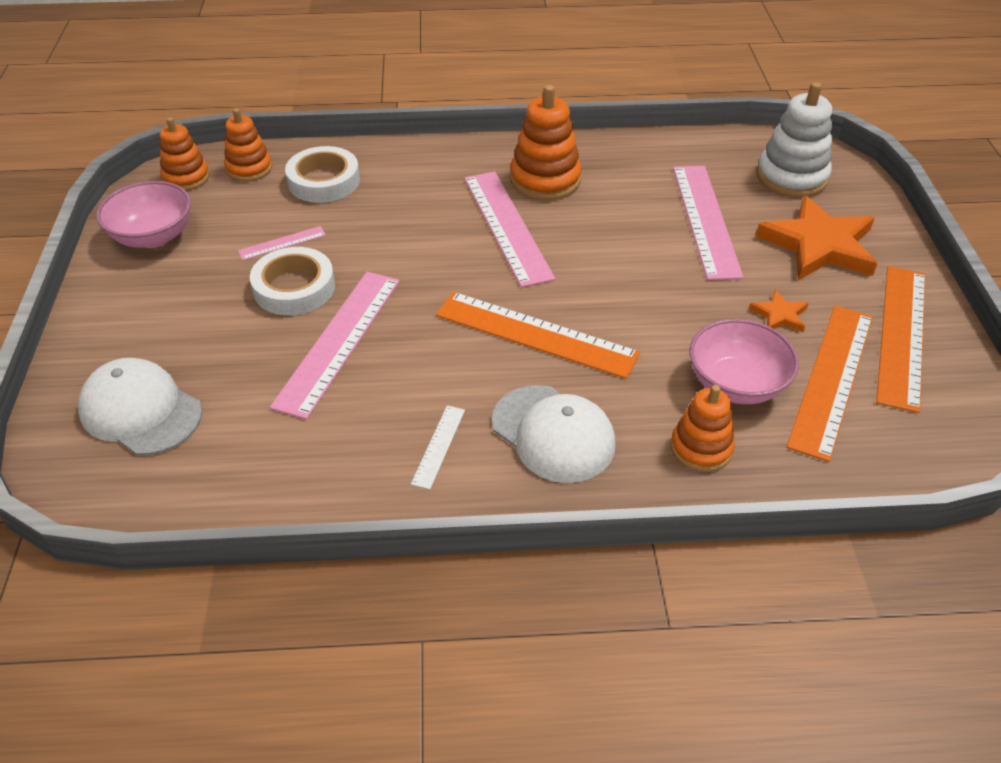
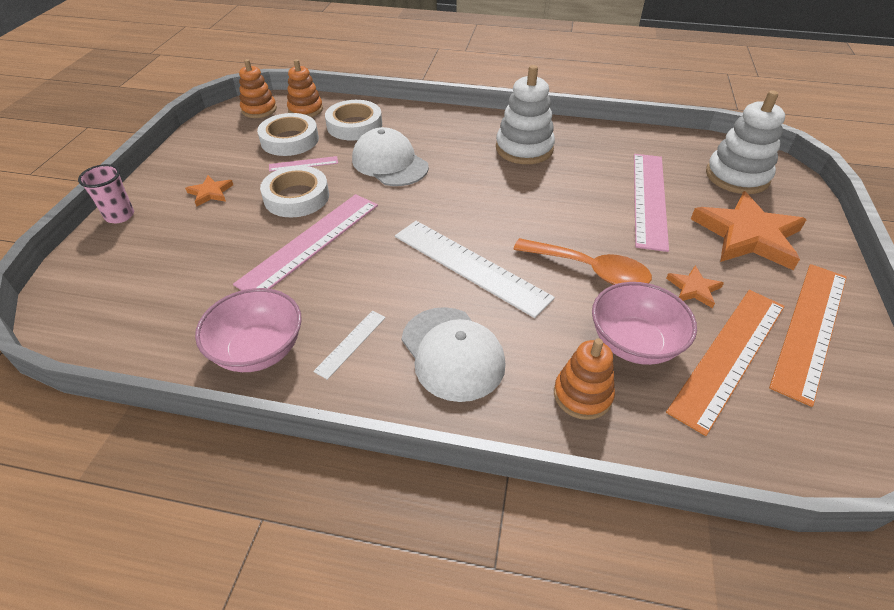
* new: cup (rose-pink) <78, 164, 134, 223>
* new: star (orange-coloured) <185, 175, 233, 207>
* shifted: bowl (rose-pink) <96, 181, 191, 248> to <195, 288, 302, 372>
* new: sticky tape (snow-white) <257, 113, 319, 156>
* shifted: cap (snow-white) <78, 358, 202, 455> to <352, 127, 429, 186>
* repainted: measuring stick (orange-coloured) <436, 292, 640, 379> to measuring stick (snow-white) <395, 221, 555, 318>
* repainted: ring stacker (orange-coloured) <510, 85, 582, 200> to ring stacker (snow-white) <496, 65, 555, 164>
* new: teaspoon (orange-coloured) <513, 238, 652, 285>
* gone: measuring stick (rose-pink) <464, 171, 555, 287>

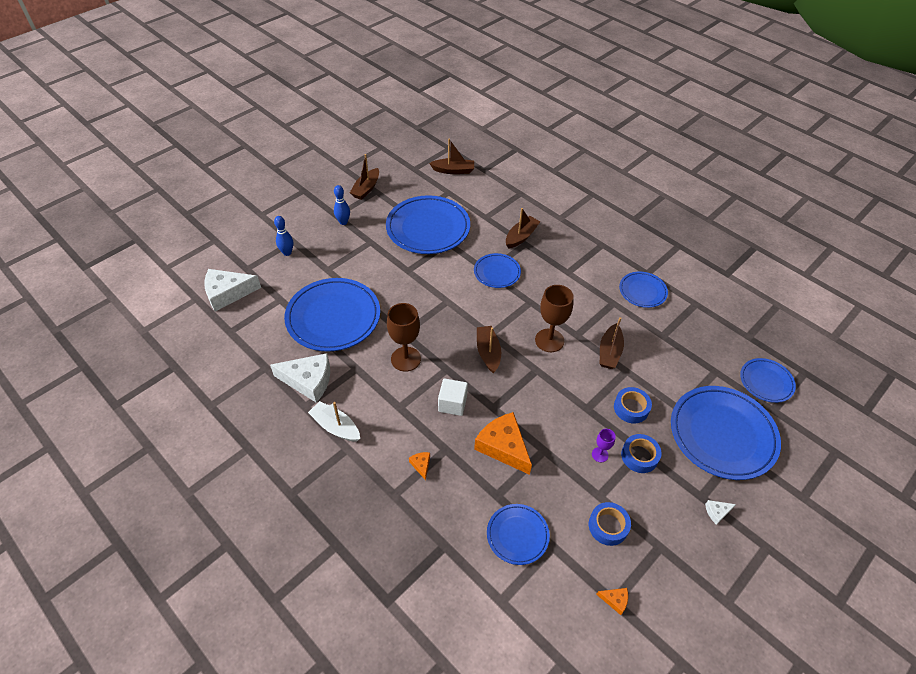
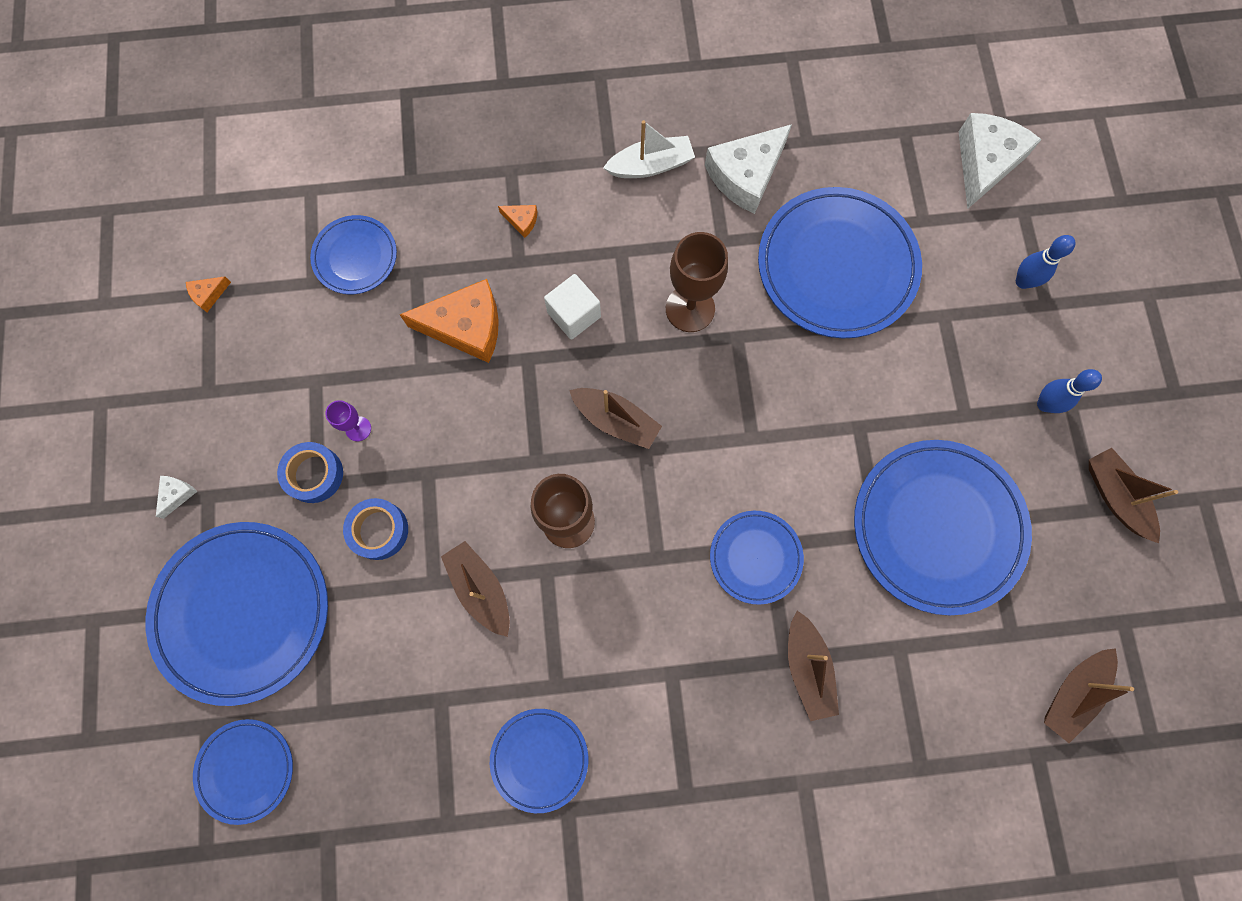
* gone: sticky tape (cobalt) <589, 502, 631, 546>

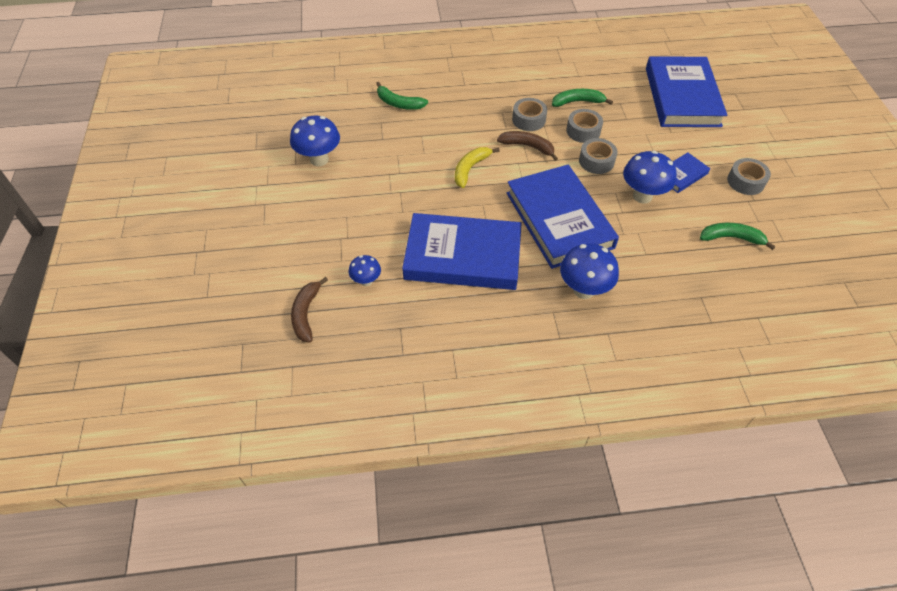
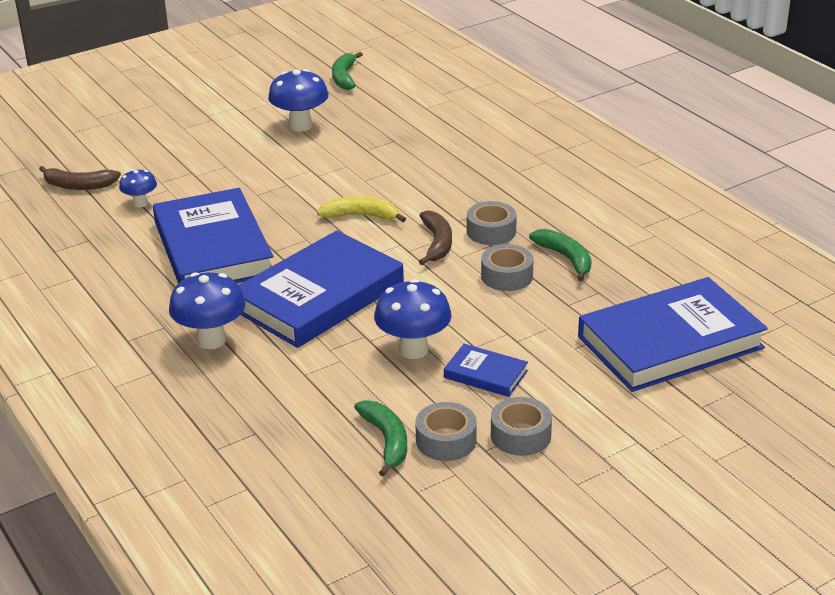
* rotated: toy banana (russet) <291, 277, 328, 343> = <39, 166, 121, 190> 150 degrees counterclockwise
* shifted: toy banana (emerald) <376, 82, 428, 110> to <332, 52, 363, 90>
* shifted: sticky tape (grey) <579, 138, 618, 174> to <415, 402, 477, 461>

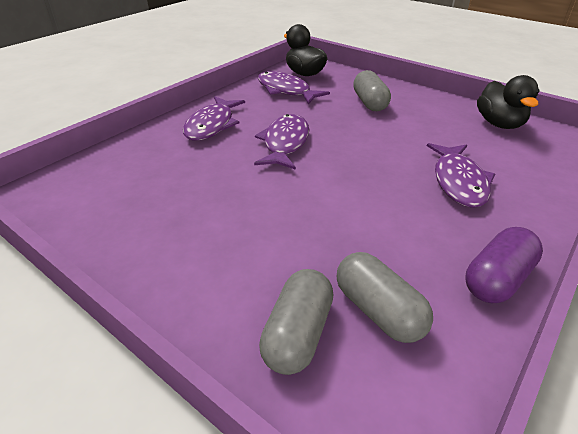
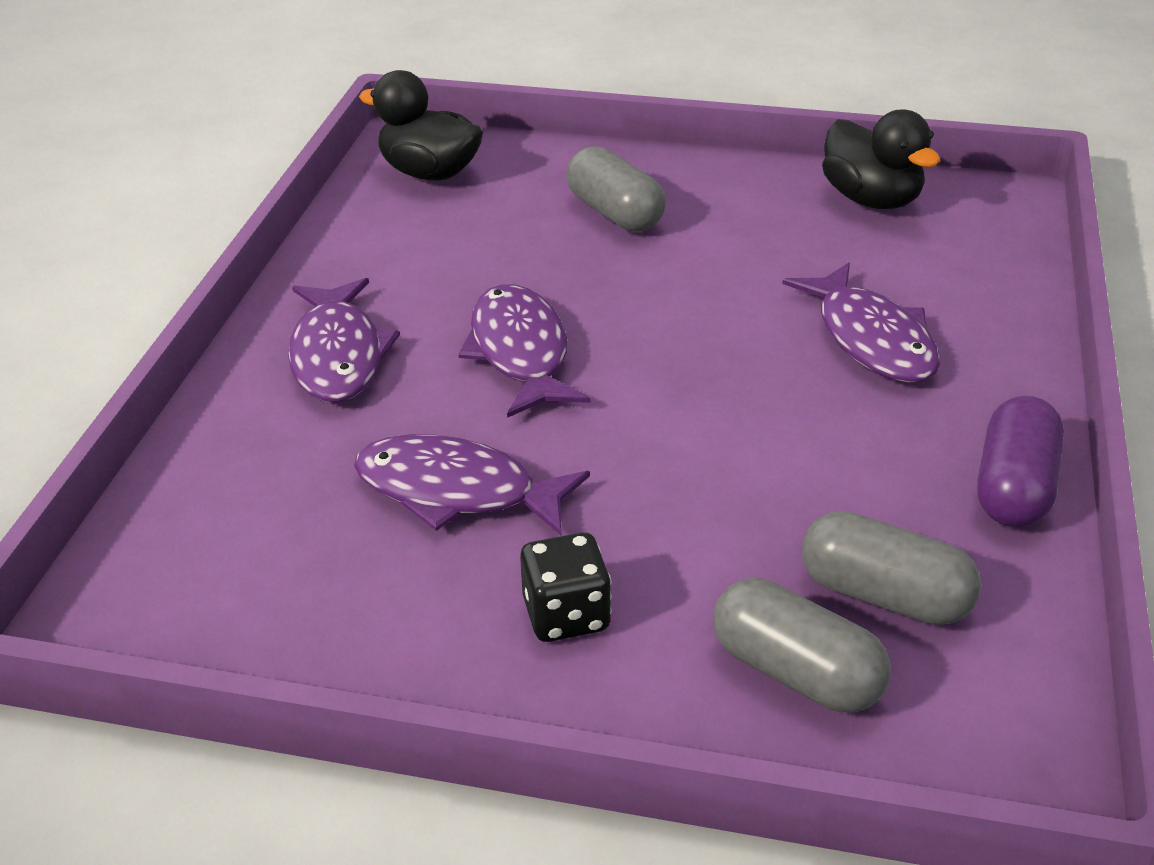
* shifted: toy fish (royal purple) <258, 71, 330, 104> to <354, 434, 590, 536>
* new: die (ebony) <520, 532, 612, 642>
* rotated: capsule (grey) <259, 269, 333, 375> = <713, 578, 891, 713> 45 degrees counterclockwise

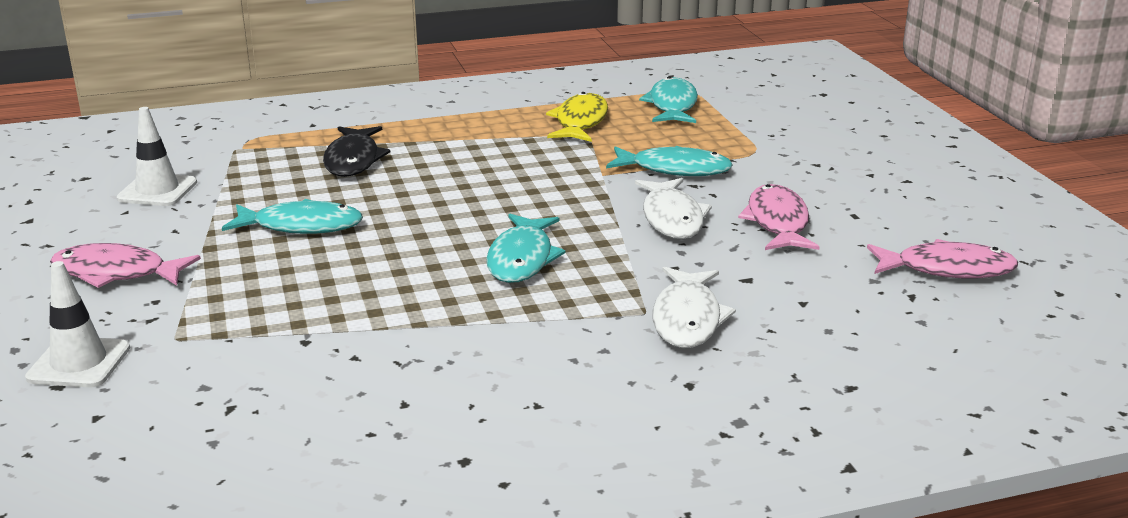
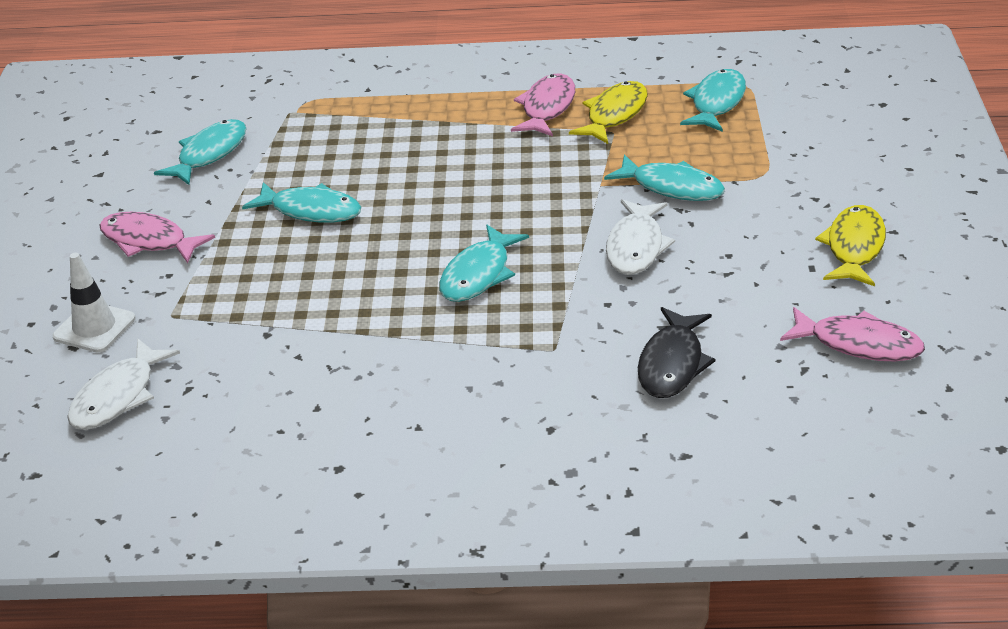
* shifted: toy fish (snow-white) <652, 267, 736, 348> to <67, 338, 180, 430>
* swapped: road cone (snow-white) <117, 107, 197, 206> to toy fish (turquoise) <154, 119, 247, 185>
* shifted: toy fish (rose-pink) <738, 184, 819, 250> to <511, 73, 575, 136>
* shifted: toy fish (ebony) <323, 126, 390, 177> to <638, 307, 716, 398>
* new: toy fish (yellow) <815, 205, 886, 286>

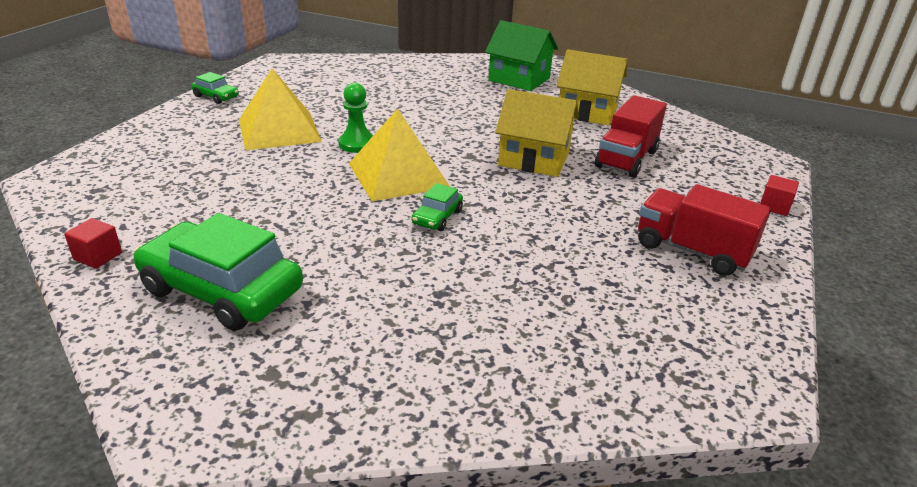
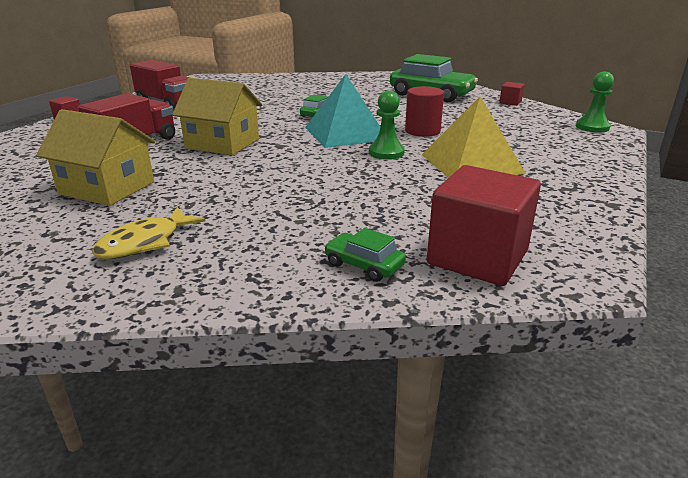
* swapped: house (emerald) <485, 20, 558, 91> to toy fish (yellow) <92, 207, 205, 259>
* repainted: solid pyramid (yellow) <349, 109, 450, 201> to solid pyramid (turquoise) <305, 74, 380, 148>
* shifted: automobile (emerald) <191, 72, 239, 104> to <324, 228, 406, 282>
* new: cylinder shape (crimson) <405, 86, 444, 137>
* new: solid cube (crimson) <427, 165, 541, 286>
* new: pawn (emerald) <576, 72, 614, 133>

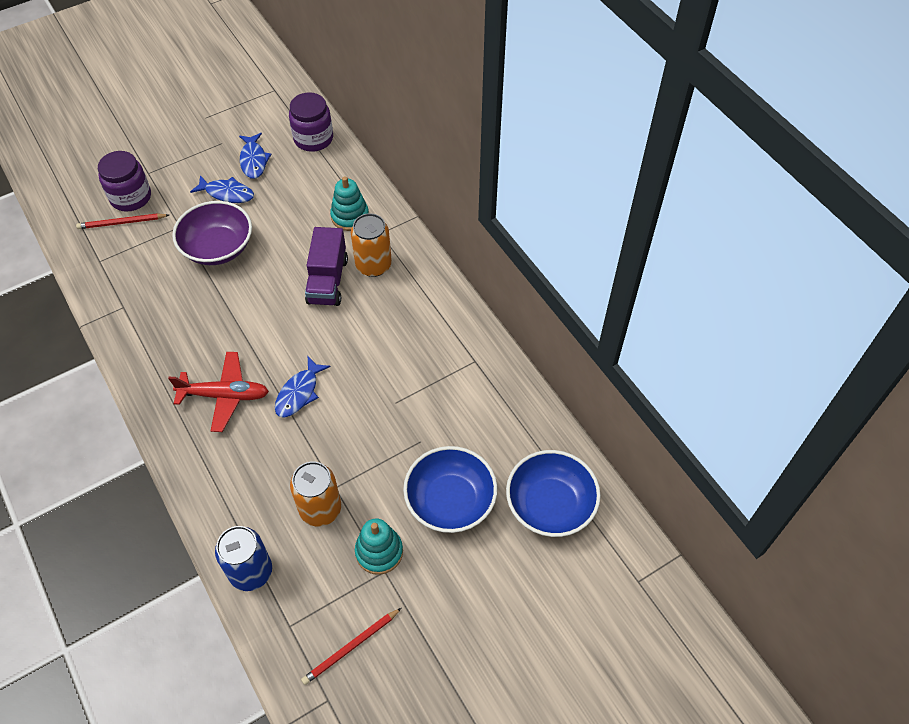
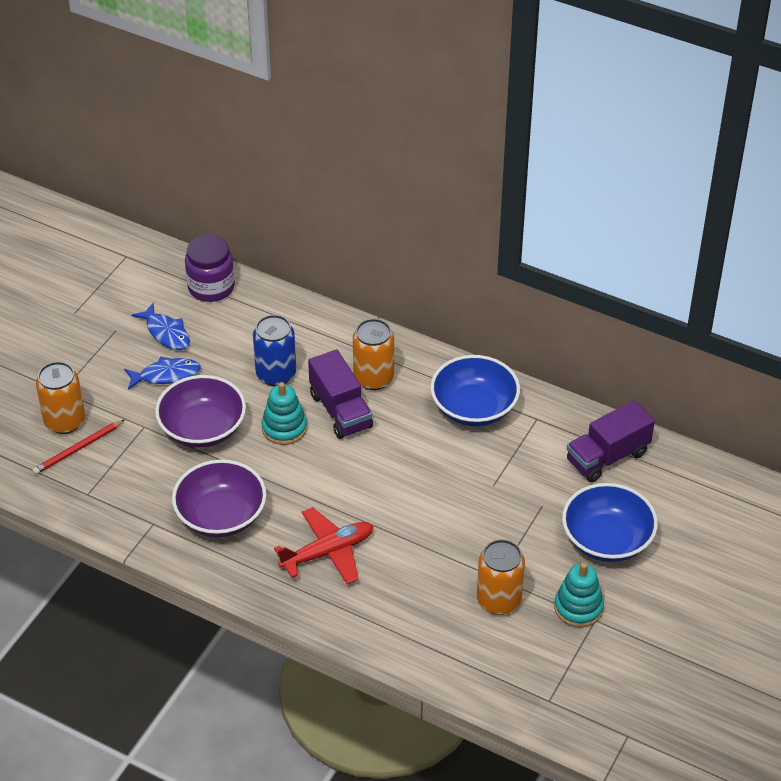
* swapped: jam jar (royal purple) <98, 151, 151, 212> to tin (orange-coloured) <36, 361, 85, 434>
* new: bowl (royal purple) <172, 459, 267, 537>
* shifted: tin (cobalt) <215, 526, 272, 591> to <253, 315, 296, 386>
* shifted: ring stacker (turquoise) <330, 176, 369, 231> to <261, 382, 307, 445>
* shifted: bowl (cobalt) <506, 450, 601, 537> to <430, 355, 520, 427>
* new: toy truck (royal purple) <567, 400, 655, 482>
* gone: toy fish (cobalt) <275, 356, 331, 417>
* gone: pencil (crimson) <301, 608, 401, 685>

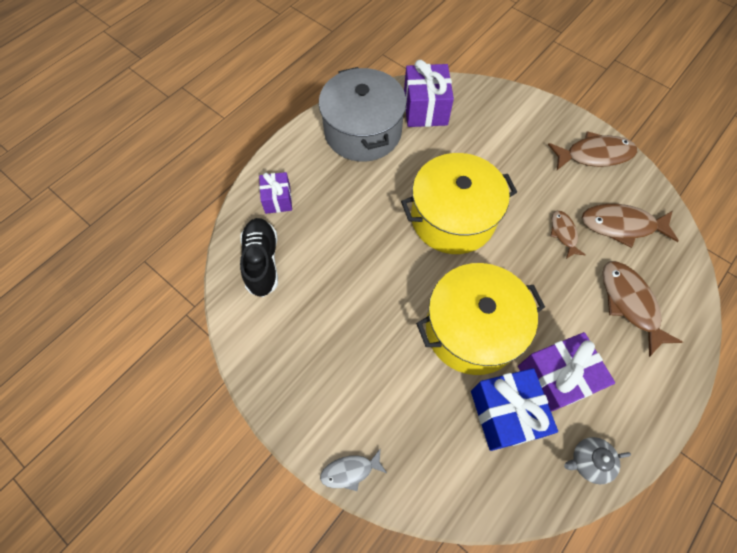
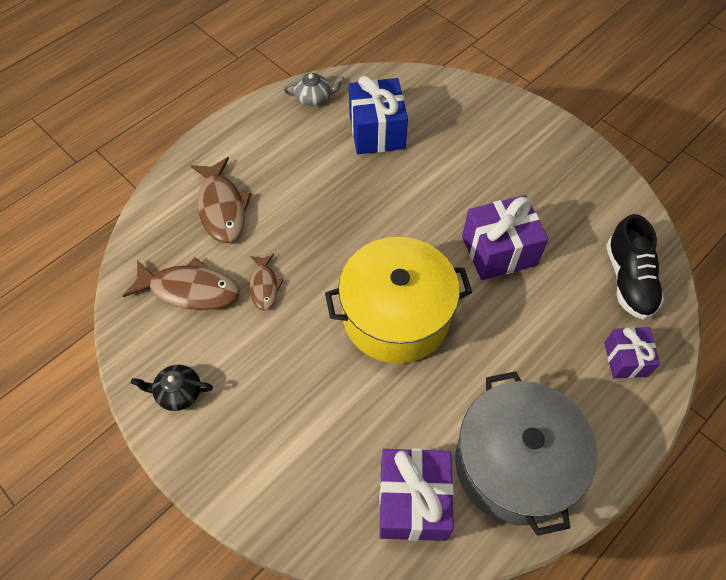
* swapped: toy fish (russet) <548, 131, 637, 170> to china teapot (ebony) <131, 364, 213, 411>
* shifted: present (royal purple) <518, 332, 615, 412> to <462, 195, 549, 280>
* gone: toy fish (grey) <320, 448, 387, 491>
* gone: stockpot (yellow) <416, 263, 545, 375>

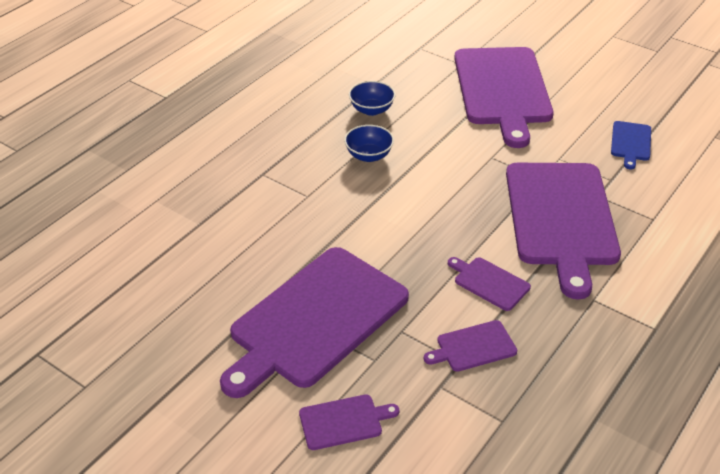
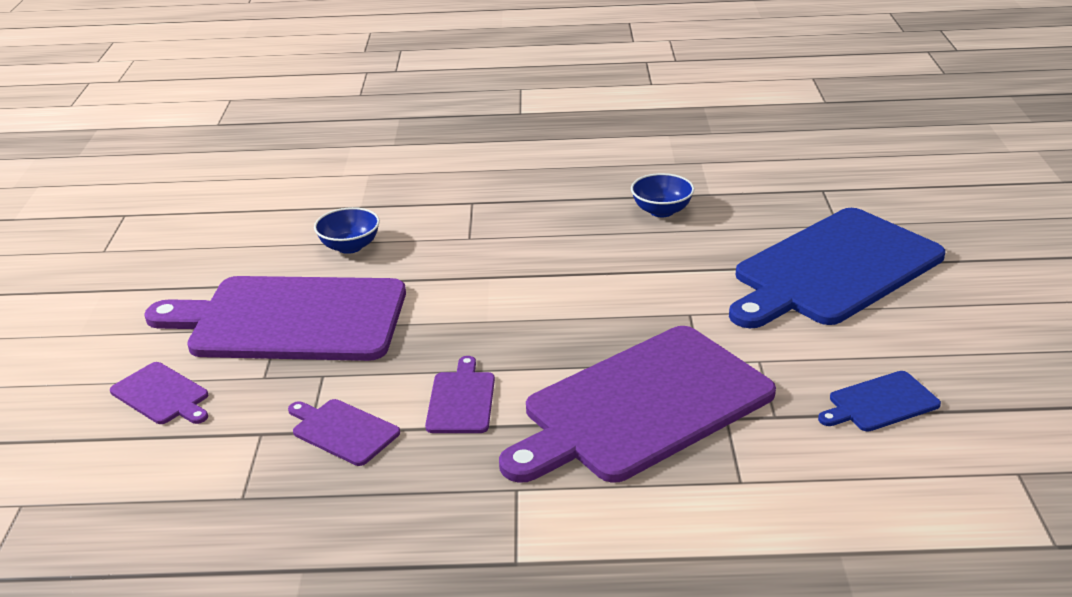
* shifted: bowl (cobalt) <344, 125, 394, 162> to <314, 207, 380, 254>
* repainted: chopping board (royal purple) <454, 47, 554, 148> to chopping board (cobalt) <729, 208, 945, 328>

